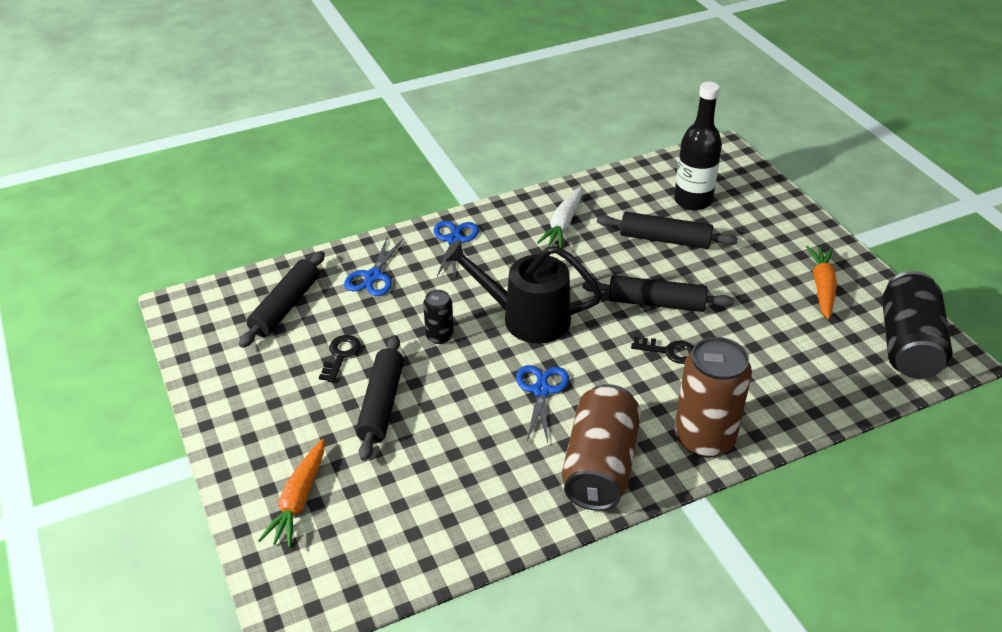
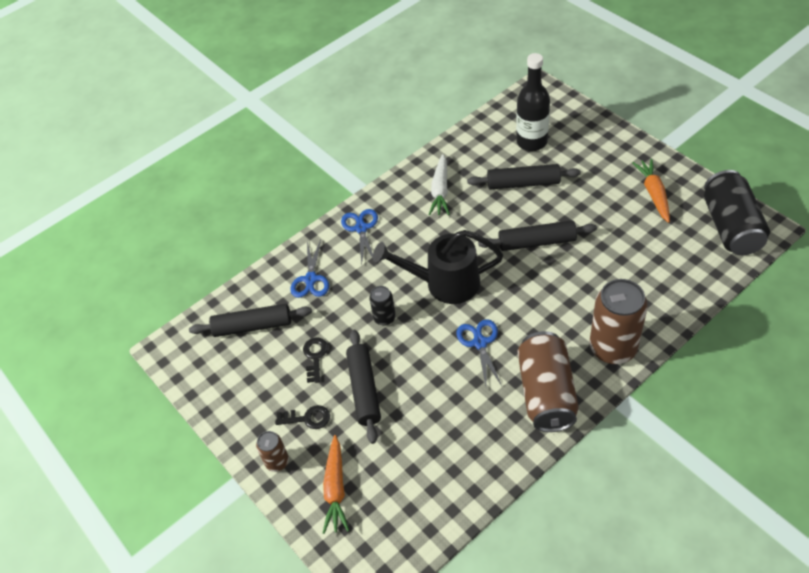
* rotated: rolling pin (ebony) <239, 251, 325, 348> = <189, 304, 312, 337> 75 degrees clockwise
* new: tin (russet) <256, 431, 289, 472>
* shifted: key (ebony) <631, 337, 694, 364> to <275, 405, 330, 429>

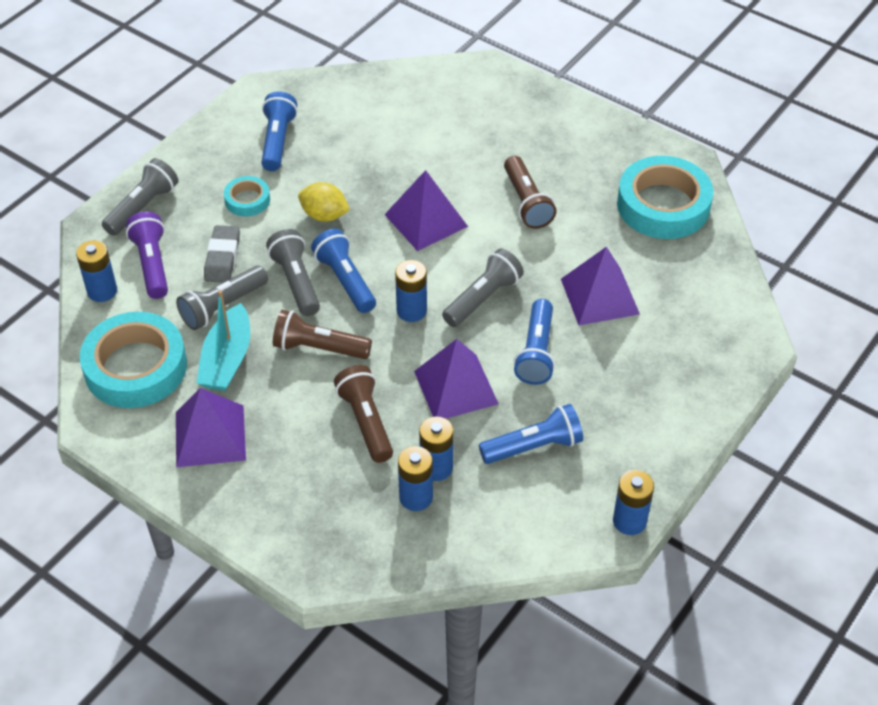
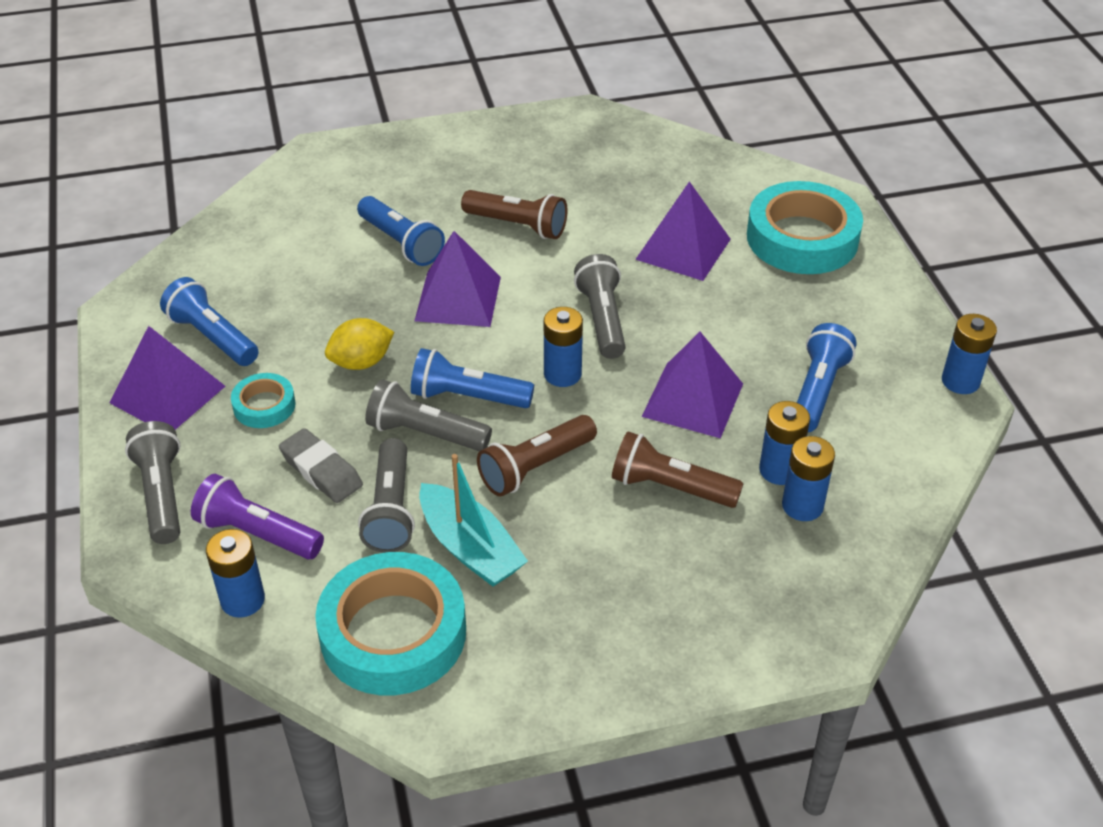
* shifted: solid pyramid (royal purple) <176, 388, 246, 467> to <109, 326, 225, 430>
* shifted: torch (cobalt) <514, 299, 555, 385> to <357, 196, 445, 266>
* shifted: sticky tape (turquoise) <617, 156, 713, 239> to <747, 181, 863, 274>

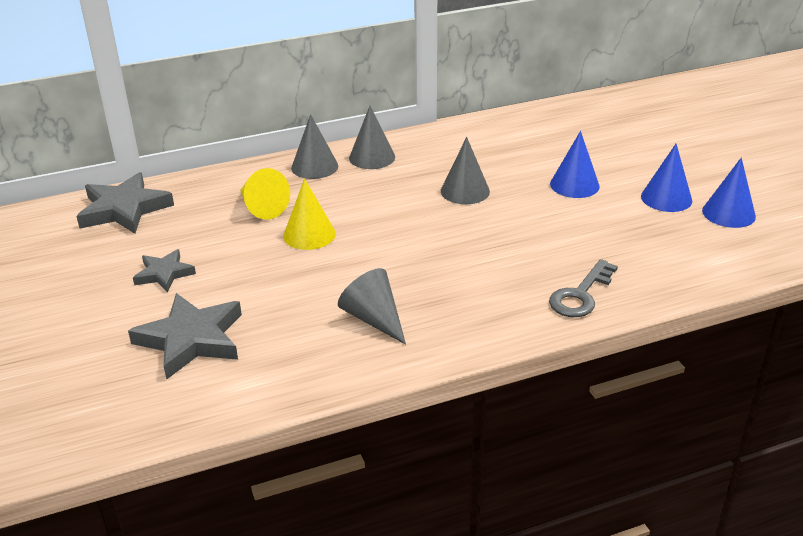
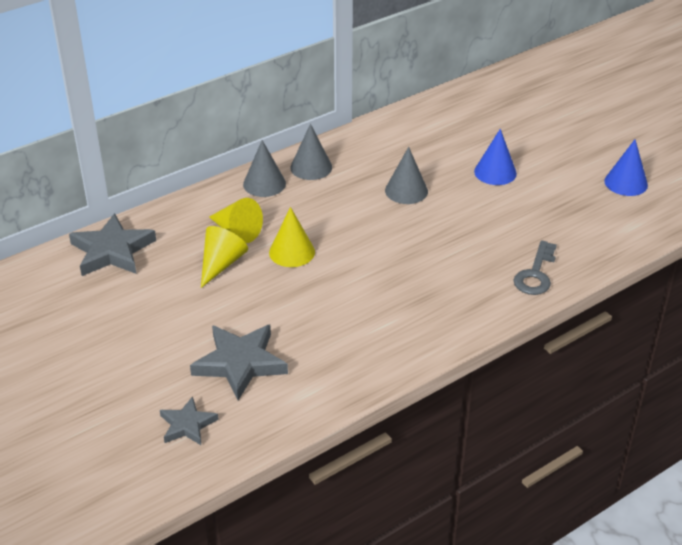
* shifted: star (grey) <133, 249, 196, 292> to <160, 396, 219, 445>
* new: cone shape (yellow) <201, 226, 248, 288>
* gone: cone shape (grey) <338, 268, 406, 345>
* gone: cone shape (cobalt) <641, 144, 692, 212>

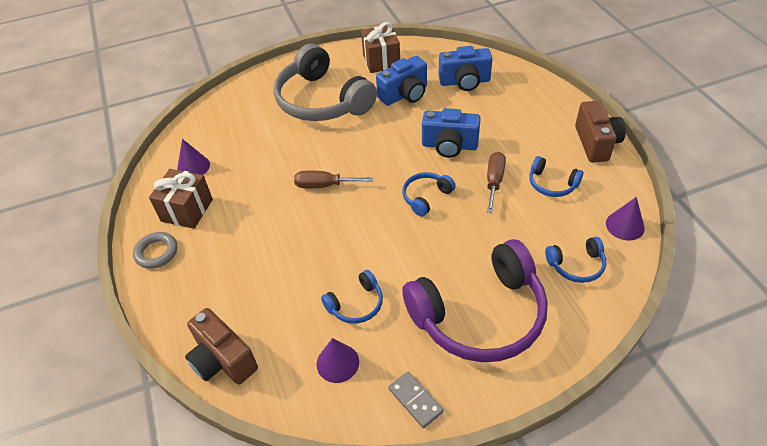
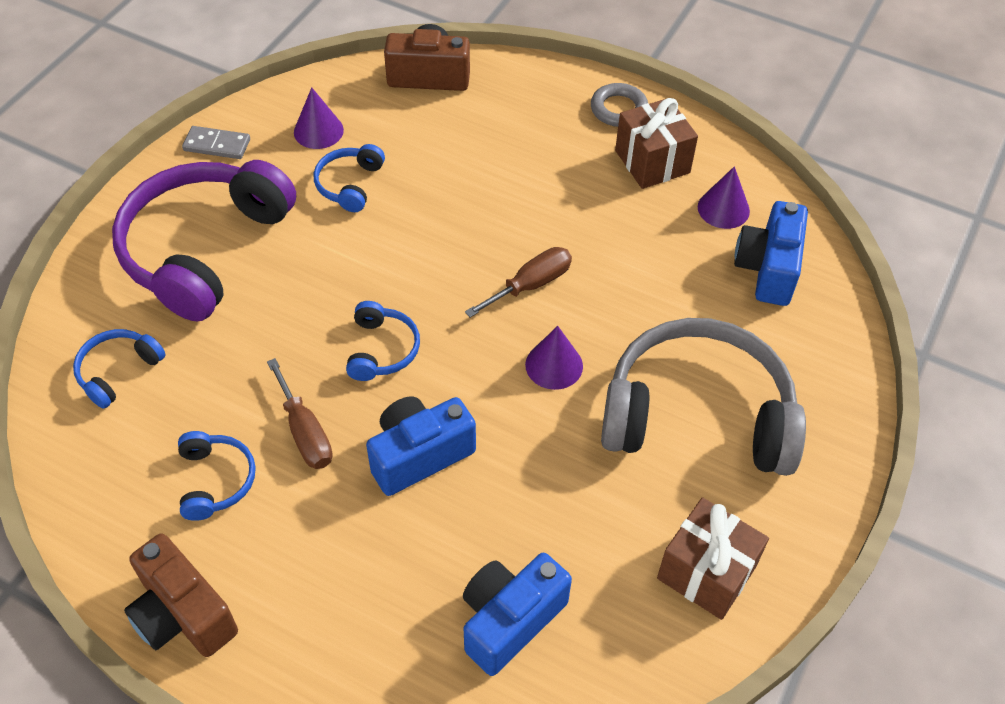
* rotated: headset (cobalt) <529, 156, 583, 197> = <178, 431, 256, 521> 90 degrees clockwise
* shifted: cone shape (royal purple) <606, 197, 645, 241> to <525, 326, 583, 390>
* shifted: photo camera (cobalt) <376, 56, 427, 106> to <734, 201, 808, 306>

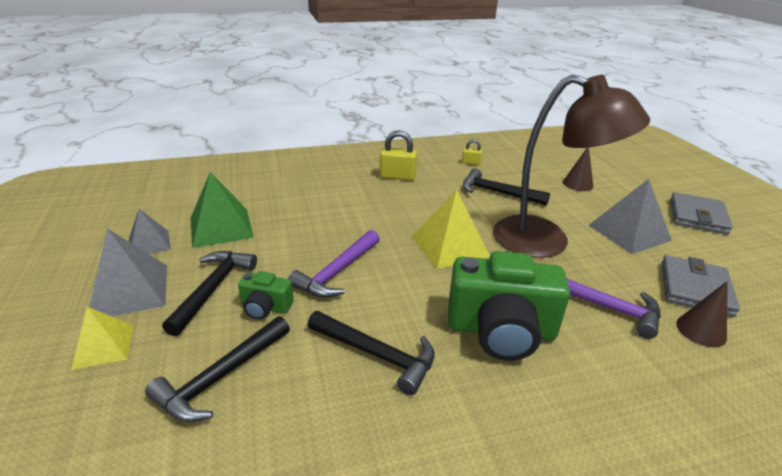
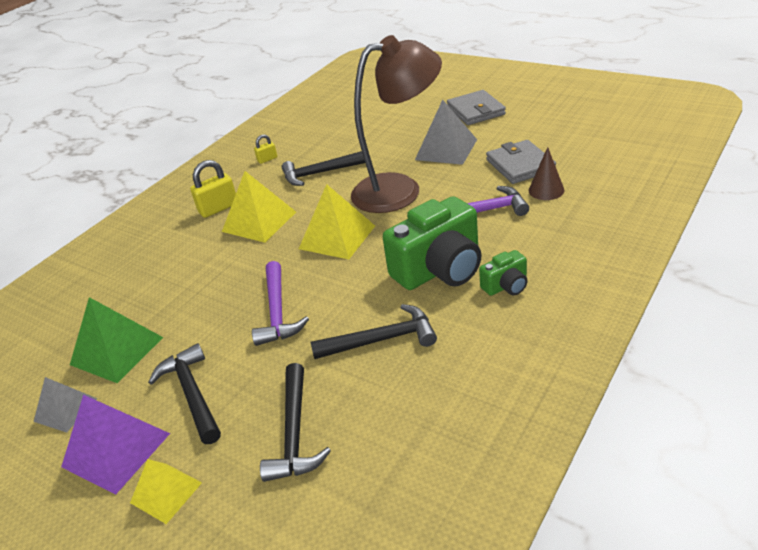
* repainted: solid pyramid (grey) <89, 229, 167, 316> to solid pyramid (royal purple) <61, 395, 170, 494>
* new: solid pyramid (yellow) <222, 171, 296, 243>
* shifted: photo camera (emerald) <238, 271, 293, 320> to <479, 250, 528, 296>
* gone: cone shape (russet) <563, 148, 593, 191>

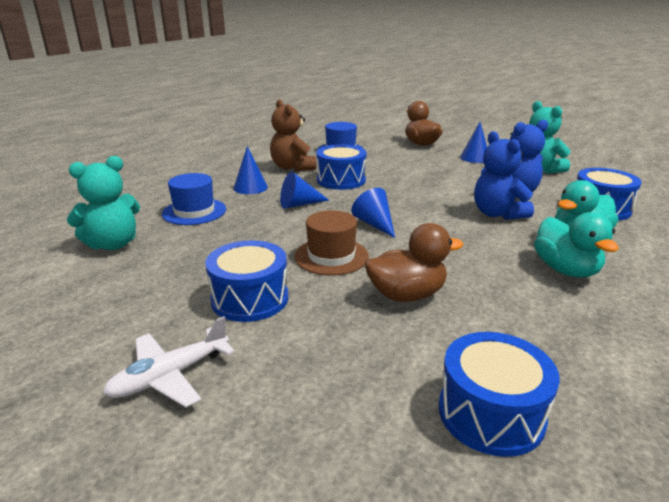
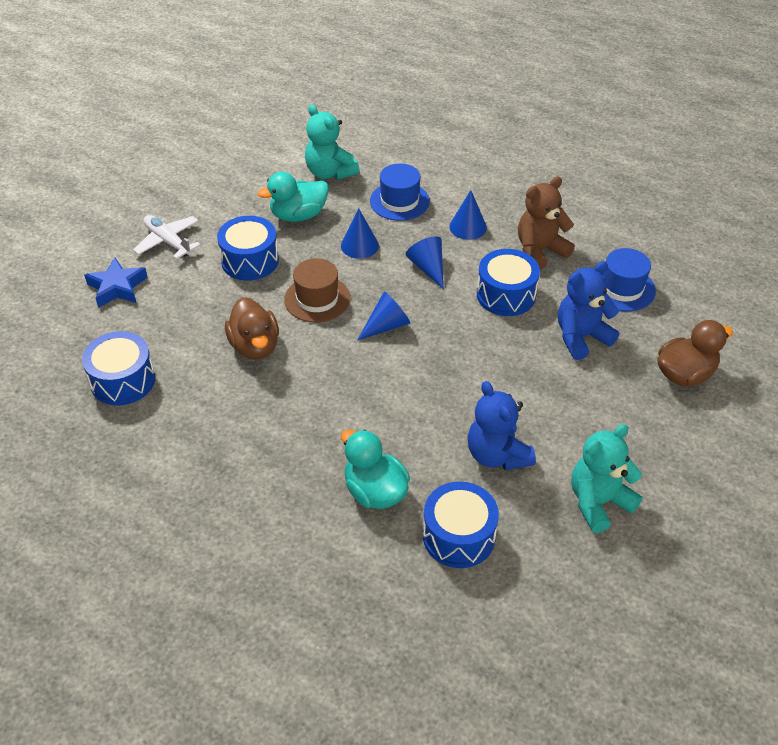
* new: star (cobalt) <84, 257, 148, 308>
* shifted: rubber duck (turquoise) <534, 212, 619, 277> to <257, 172, 329, 222>
* shifted: cone shape (cobalt) <460, 122, 487, 163> to <341, 209, 379, 259>
* shifted: teddy bear (cobalt) <474, 131, 534, 220> to <558, 261, 619, 360>

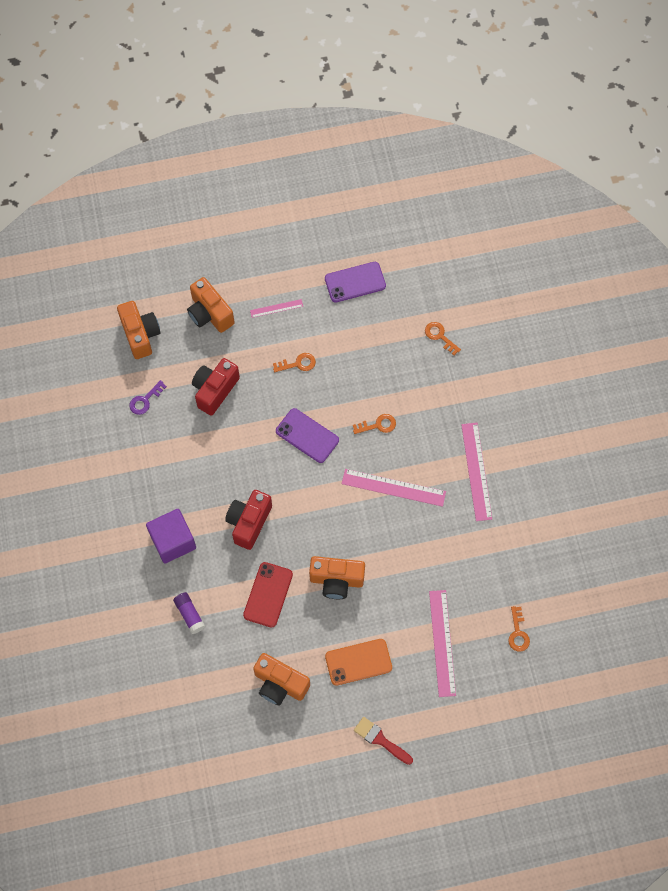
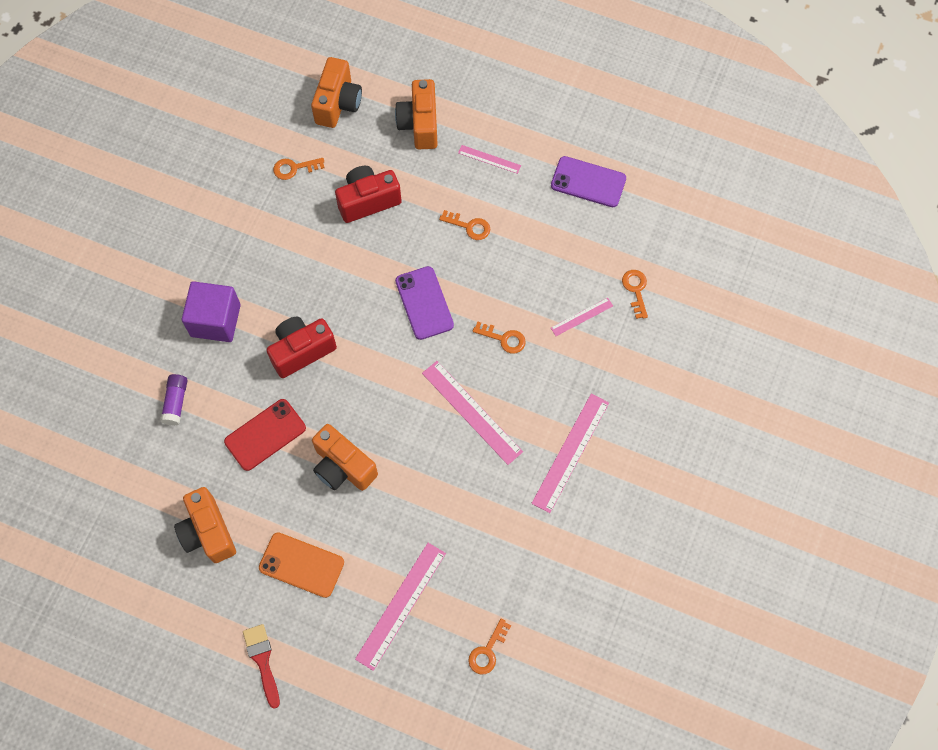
* repainted: key (royal purple) <129, 380, 167, 415> to key (orange-coloured) <273, 158, 325, 180>
* new: measuring stick (rose-pink) <551, 298, 613, 336>

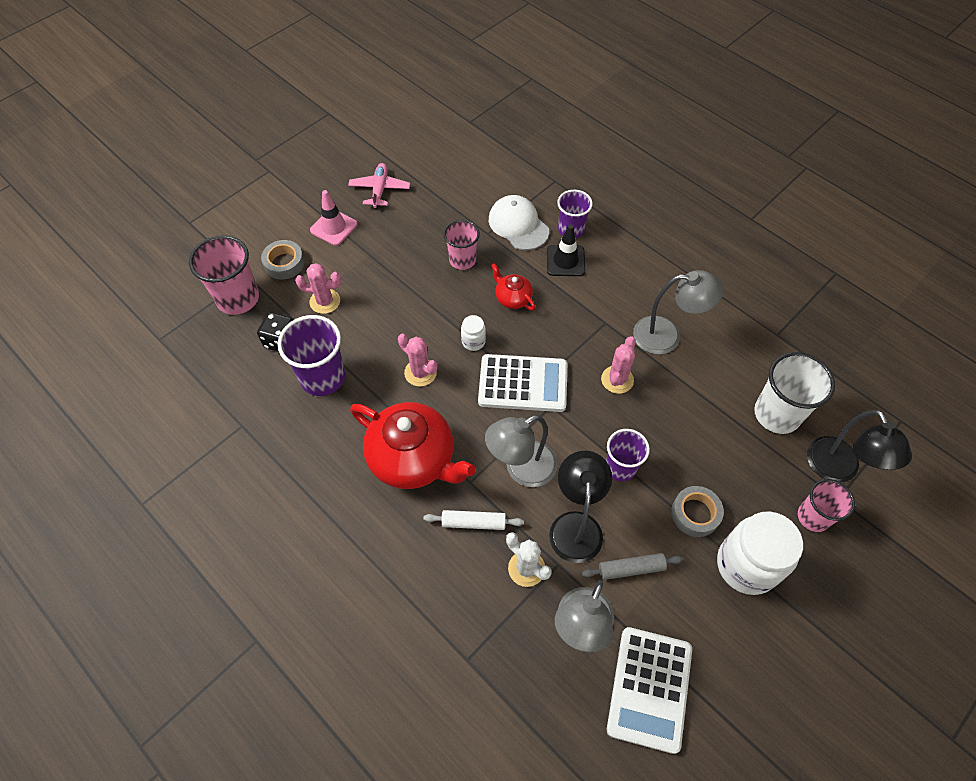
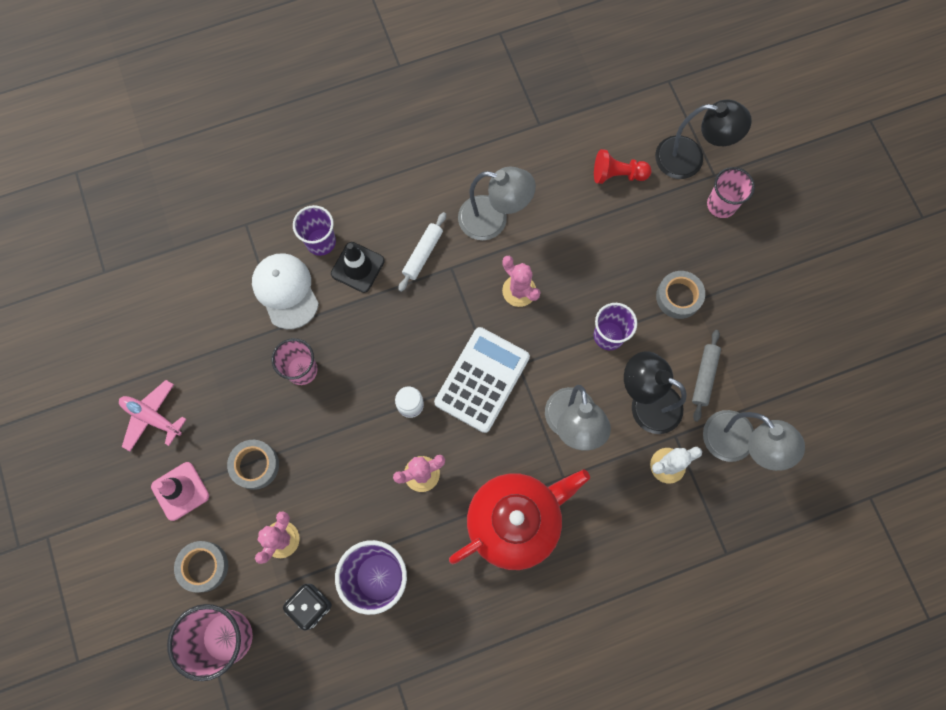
* new: sticky tape (grey) <227, 440, 279, 490>
* rotated: cap (snow-white) <489, 195, 549, 250> = <252, 253, 319, 329> 75 degrees clockwise
* shifted: rolling pin (snow-white) <423, 510, 524, 530> to <398, 212, 446, 292>
* rotated: lamp (grey) <633, 270, 723, 354> = <458, 167, 536, 240> 75 degrees clockwise
* swapped: cup (snow-white) <754, 352, 835, 434> to pawn (crimson) <594, 149, 652, 184>
* gone: china teapot (crimson) <491, 263, 536, 310>
* gone: pocket calculator (snow-white) <607, 627, 692, 754>
* gone: jam jar (snow-white) <717, 511, 803, 595>

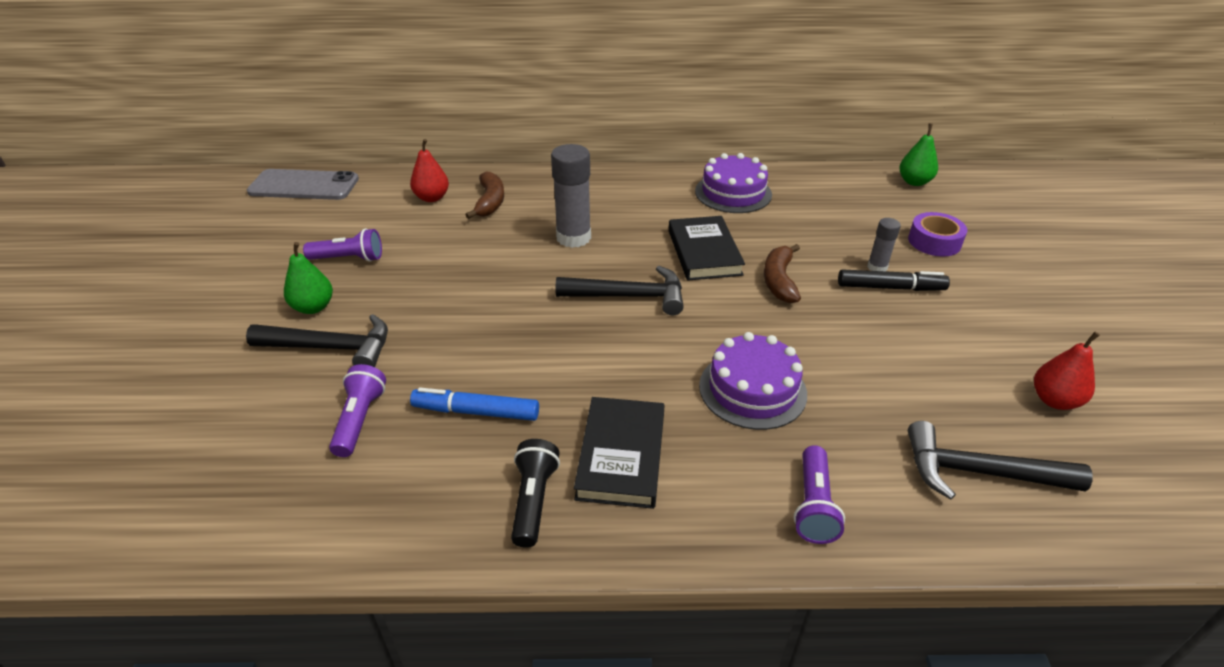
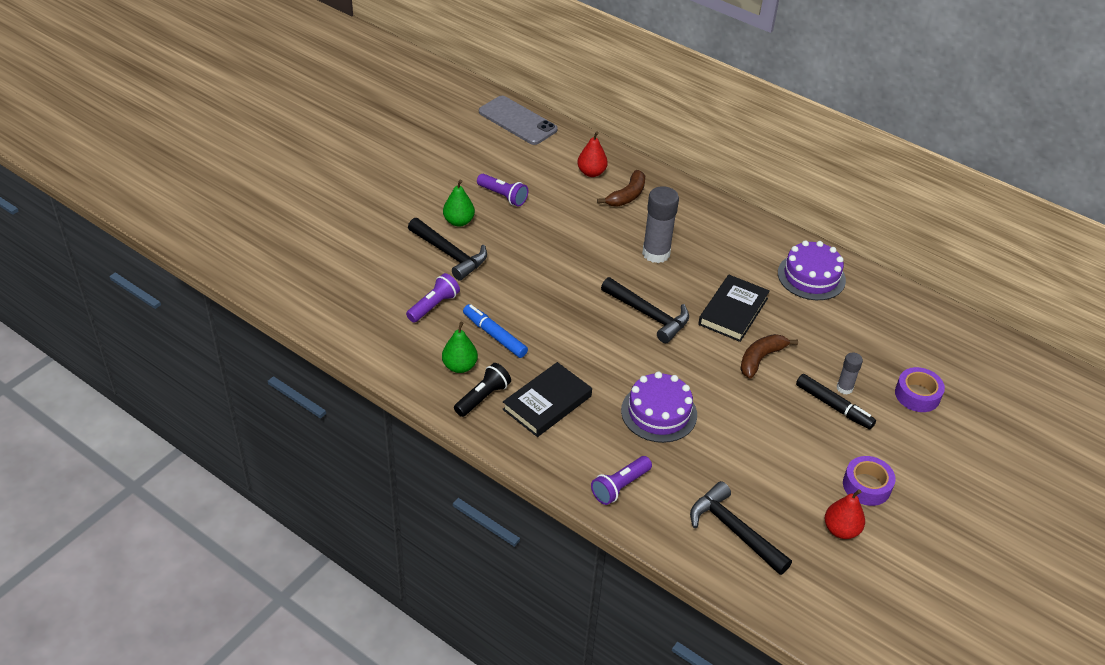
* shifted: toy pear (emerald) <899, 124, 938, 186> to <442, 322, 478, 373>
* new: sticky tape (royal purple) <843, 456, 896, 506>

